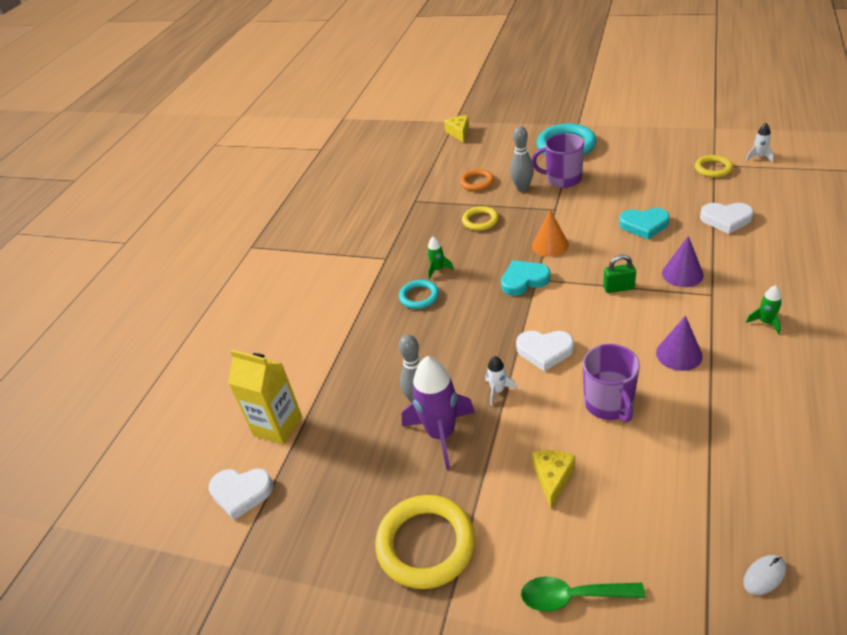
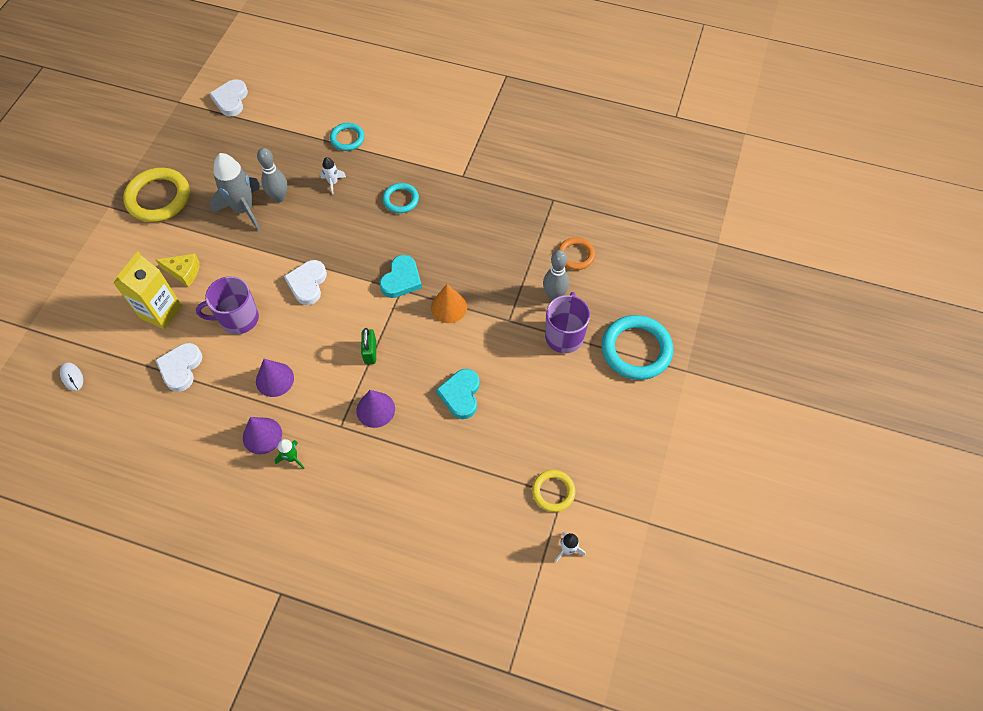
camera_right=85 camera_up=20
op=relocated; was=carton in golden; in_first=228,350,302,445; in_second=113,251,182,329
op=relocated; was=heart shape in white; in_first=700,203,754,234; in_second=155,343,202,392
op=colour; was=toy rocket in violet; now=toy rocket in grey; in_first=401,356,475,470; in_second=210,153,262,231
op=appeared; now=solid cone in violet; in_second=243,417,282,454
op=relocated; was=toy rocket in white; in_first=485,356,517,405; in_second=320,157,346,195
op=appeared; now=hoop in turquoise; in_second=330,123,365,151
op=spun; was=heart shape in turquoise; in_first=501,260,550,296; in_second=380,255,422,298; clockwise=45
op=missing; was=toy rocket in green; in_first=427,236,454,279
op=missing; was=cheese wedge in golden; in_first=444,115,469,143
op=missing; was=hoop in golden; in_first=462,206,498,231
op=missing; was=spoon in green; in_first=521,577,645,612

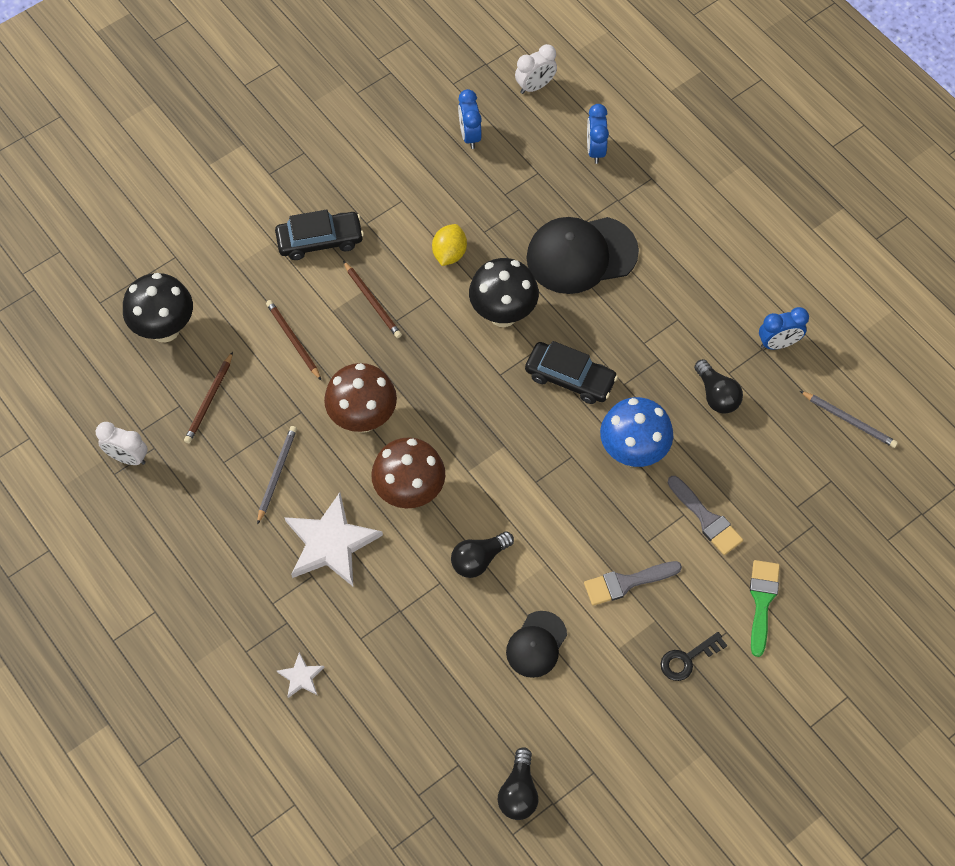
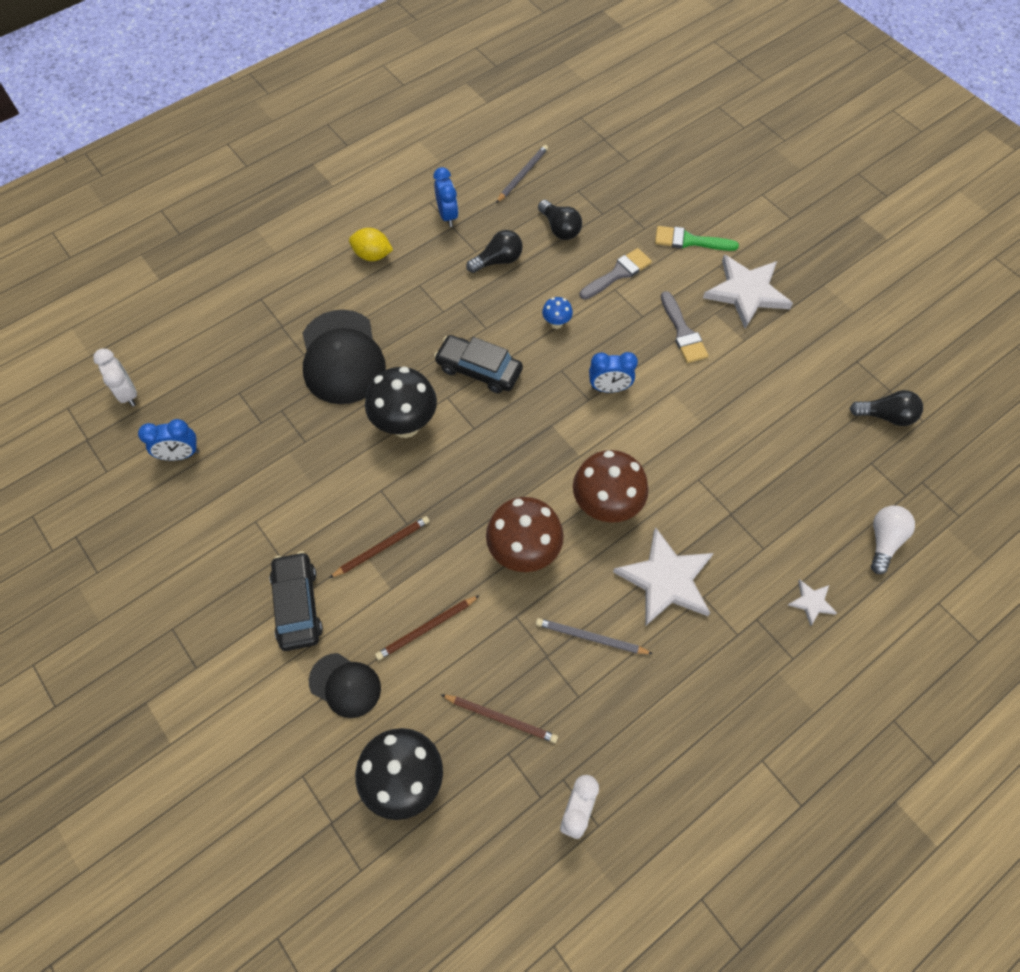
camera_right=-90 camera_up=0
op=relocated; was=cap in ebony; in_first=506,611,567,678; in_second=309,653,381,718
op=relocated; was=toy lemon in golden; in_first=432,224,467,266; in_second=349,228,393,261
op=spun; was=automobile in ebony; in_first=525,341,618,404; in_second=434,335,523,393; clockwise=-90
op=relocated; was=lightbulb in ebony; in_first=451,531,514,578; in_second=538,200,582,240
op=size; was=mushroom in blue; in_first=600,397,673,467; in_second=542,297,573,329; ratio=0.46
op=relocated; was=clock in blue; in_first=587,104,609,164; in_second=589,352,638,393
op=exchanged; was=latchkey in ebony; now=star shape in white; in_first=660,632,728,681; in_second=703,255,793,329
op=appeared; now=lightbulb in white; in_second=871,506,915,574

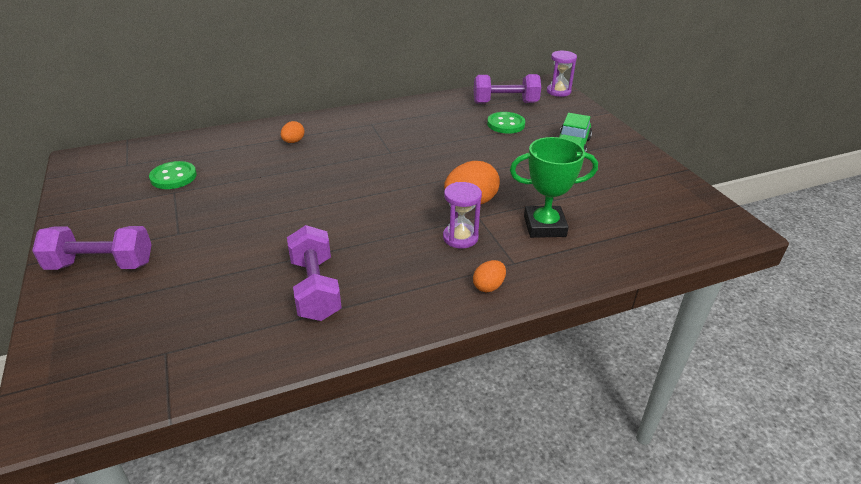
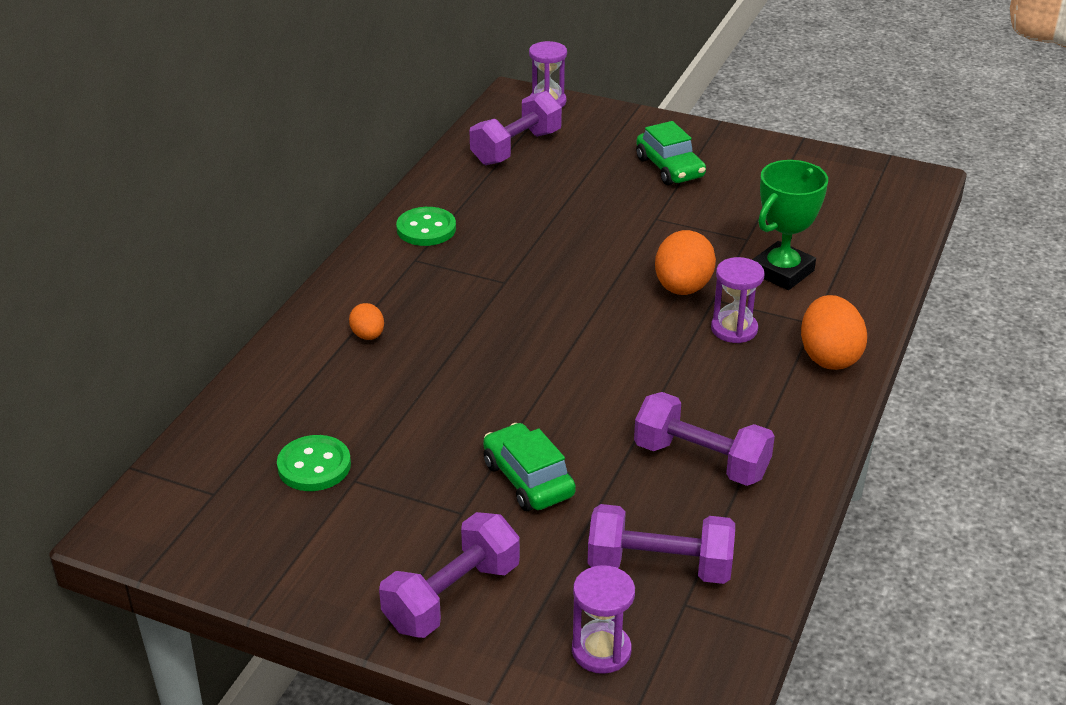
camera_right=-45 camera_up=0
op=relocated; was=button in green; in_first=487,112,525,134; in_second=396,207,456,246
op=appeared; now=automobile in green; in_second=483,423,576,511
op=appeared; now=sandglass in violet; in_second=572,565,635,674
op=appeared; now=hand weight in violet; in_second=587,504,735,584
op=size; was=toy egg in orange; in_first=473,260,506,292; in_second=801,295,867,370; ratio=1.83

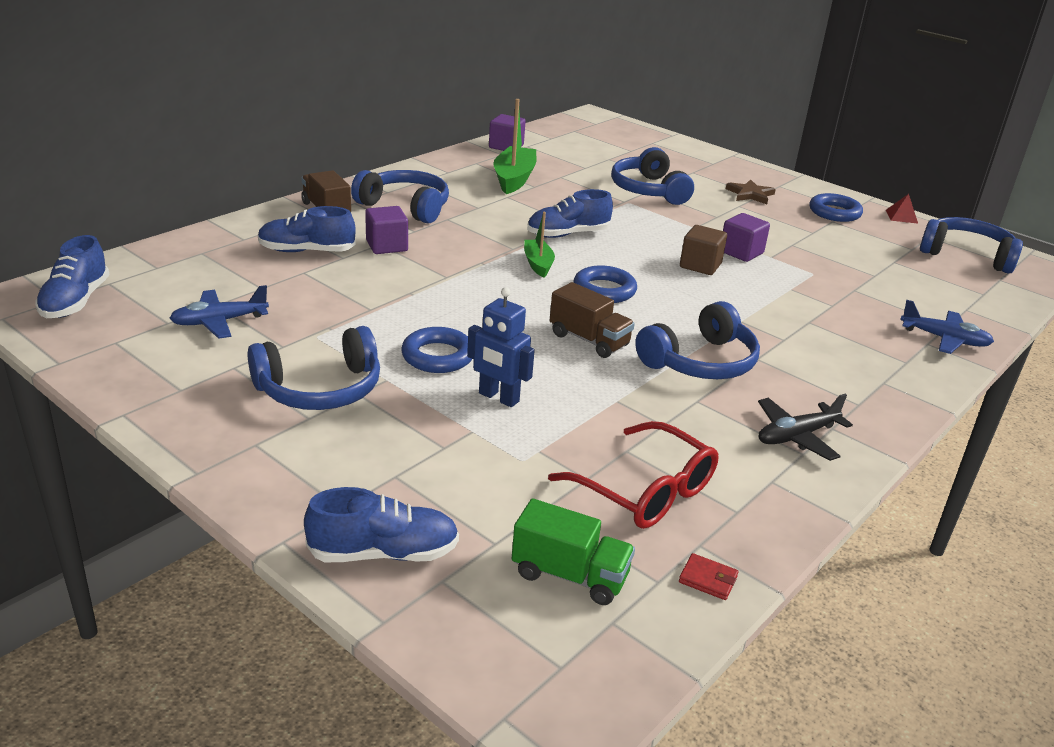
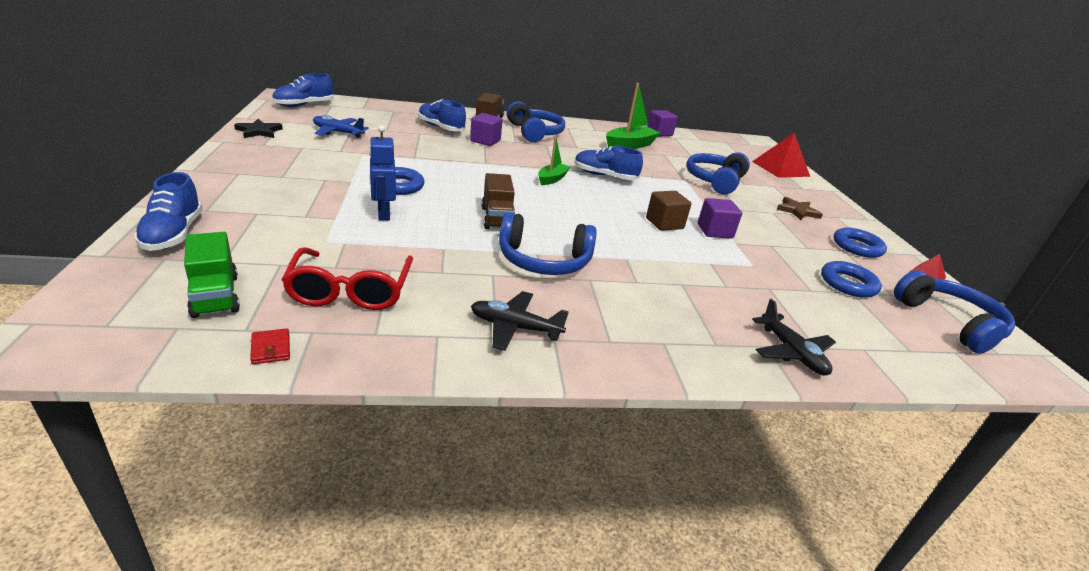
camera_right=40 camera_up=0
op=spun; was=shoe in blue; in_first=304,487,459,562; in_second=134,172,203,251; clockwise=45
op=appeared; now=star shape in ebony; in_second=234,119,283,138
op=appeared; now=solid pyramid in crimson; in_second=752,133,810,178
op=colour; was=plane in blue; now=plane in ebony; in_first=900,300,994,354; in_second=752,298,836,376
op=relocated; was=hoop in blue; in_first=573,265,637,303; in_second=821,261,882,298
op=missing; was=headphones in blue; in_first=247,326,380,410

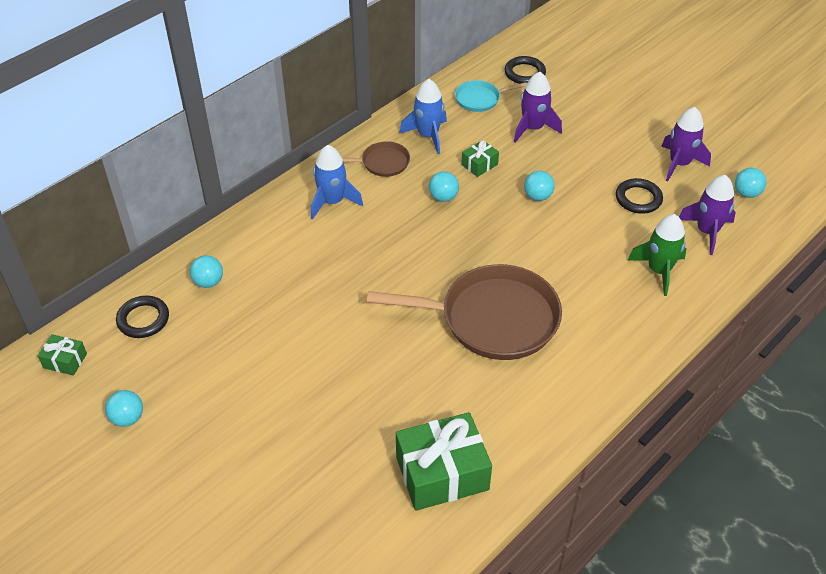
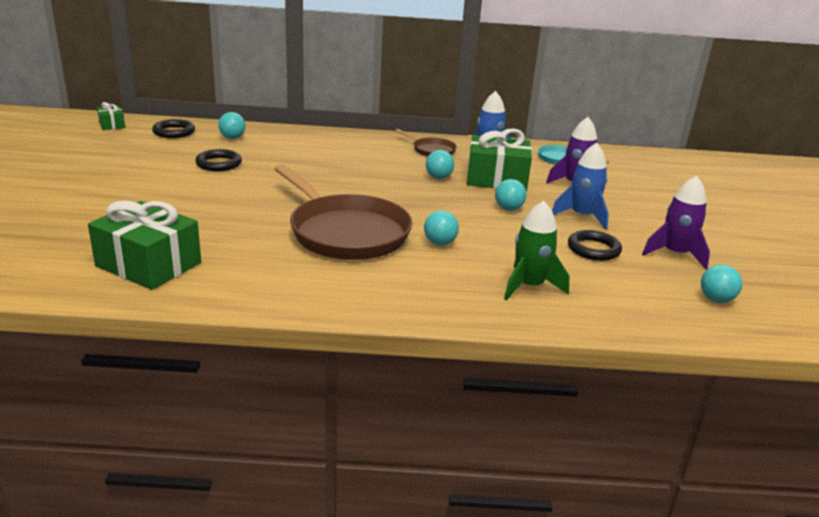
camera_right=45 camera_up=-20
op=relocated; was=hoop in ebony; in_first=504,56,546,84; in_second=196,149,242,171
op=relocated; was=sphere in turquoise; in_first=105,390,143,427; in_second=424,211,459,245
op=size; was=present in green; in_first=461,140,499,177; in_second=467,128,532,191; ratio=2.09
op=relocated; was=toy rocket in blue; in_first=311,145,363,220; in_second=552,143,609,230
op=missing; was=toy rocket in violet; in_first=679,175,736,255

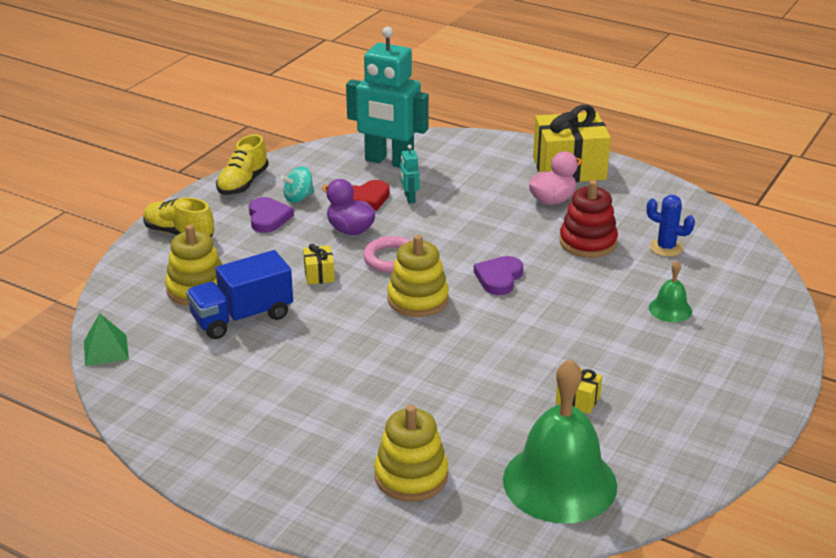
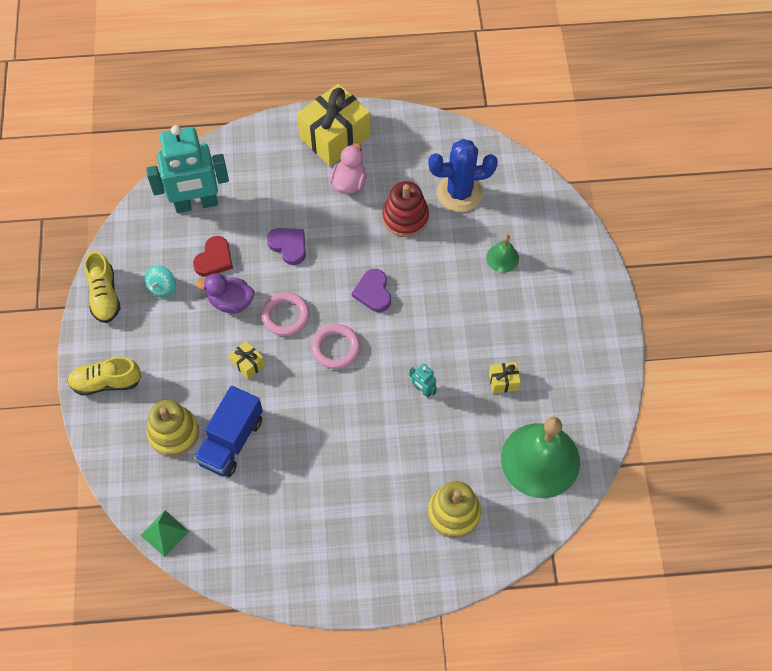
camera_right=-35 camera_up=30
op=relocated; was=heart shape in violet; in_first=249,197,294,233; in_second=267,228,306,265
op=exchanged; was=stacking rings in golden; now=hoop in rosy; in_first=387,235,449,317; in_second=312,324,360,369
op=relocated; was=robot in turquoise; in_first=400,145,419,204; in_second=409,363,437,398
op=size; was=saguaro cactus in blue; in_first=647,195,695,257; in_second=428,139,498,212; ratio=1.72

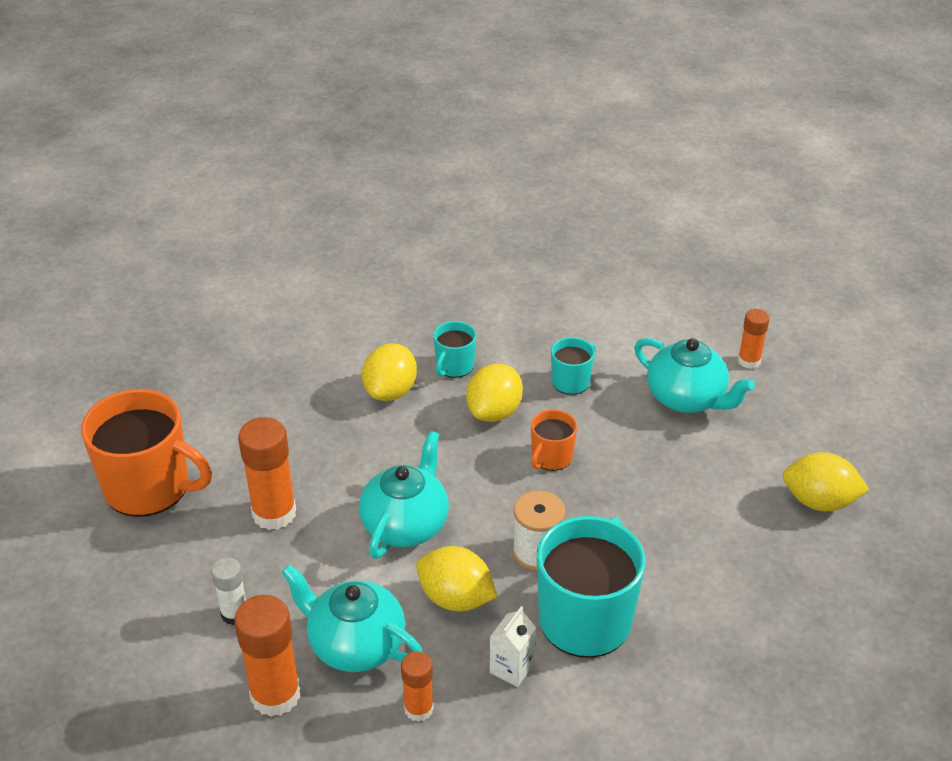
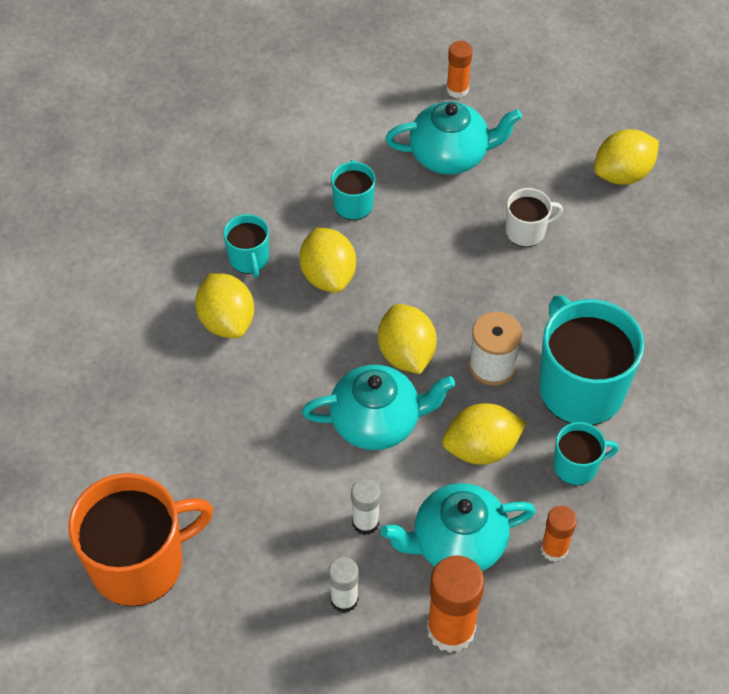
camera_right=-45 camera_up=15
op=spun; was=teapot in turquoise; in_first=359,431,449,559; in_second=302,365,455,450; clockwise=105
op=appeared; now=stick of glue in white; in_second=351,479,380,535
op=appeared; now=toy lemon in golden; in_second=378,304,437,374
op=appeared; now=tea mug in white; in_second=506,188,563,247
op=exchanged; was=carton in white; now=tea mug in turquoise; in_first=490,606,536,687; in_second=553,422,619,485
op=missing; was=stick of glue in orange; in_first=238,417,296,530
op=missing; was=tea mug in orange; in_first=531,409,577,471

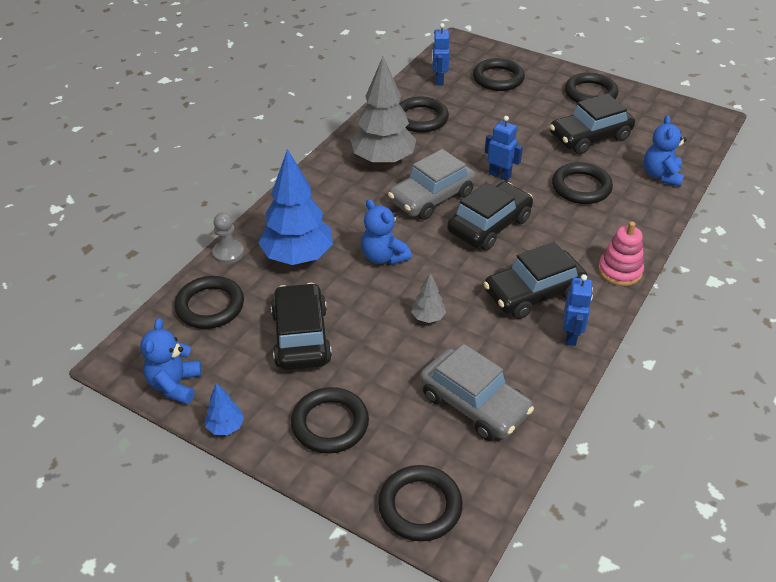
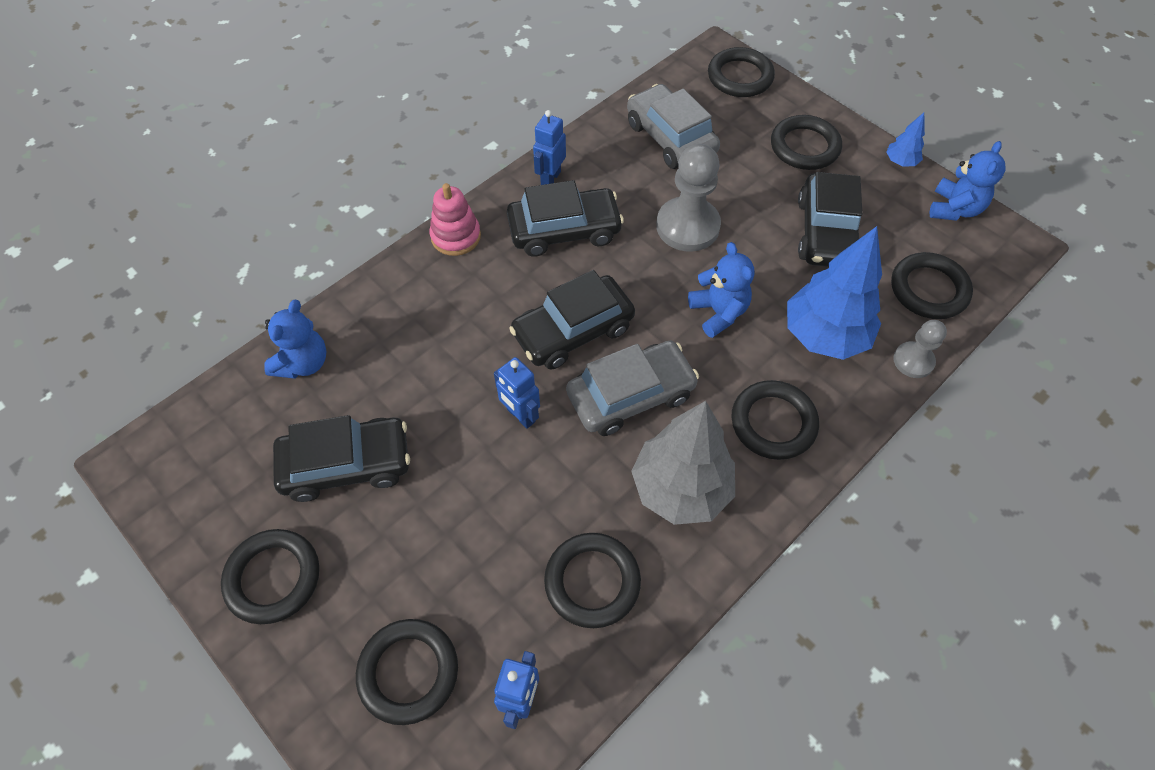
camera_right=-165 camera_up=15
op=exchanged; was=toy tree in grey; now=pawn in grey; in_first=411,273,446,323; in_second=656,144,721,252
op=relocated; was=hoop in ebony; in_first=552,162,613,204; in_second=731,380,819,460

